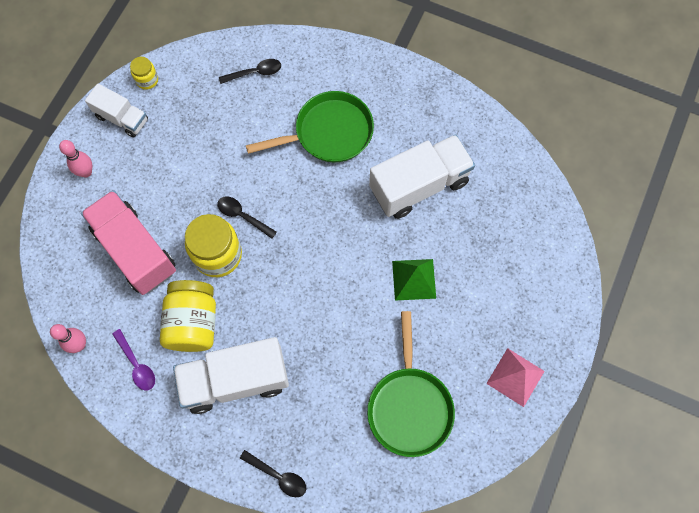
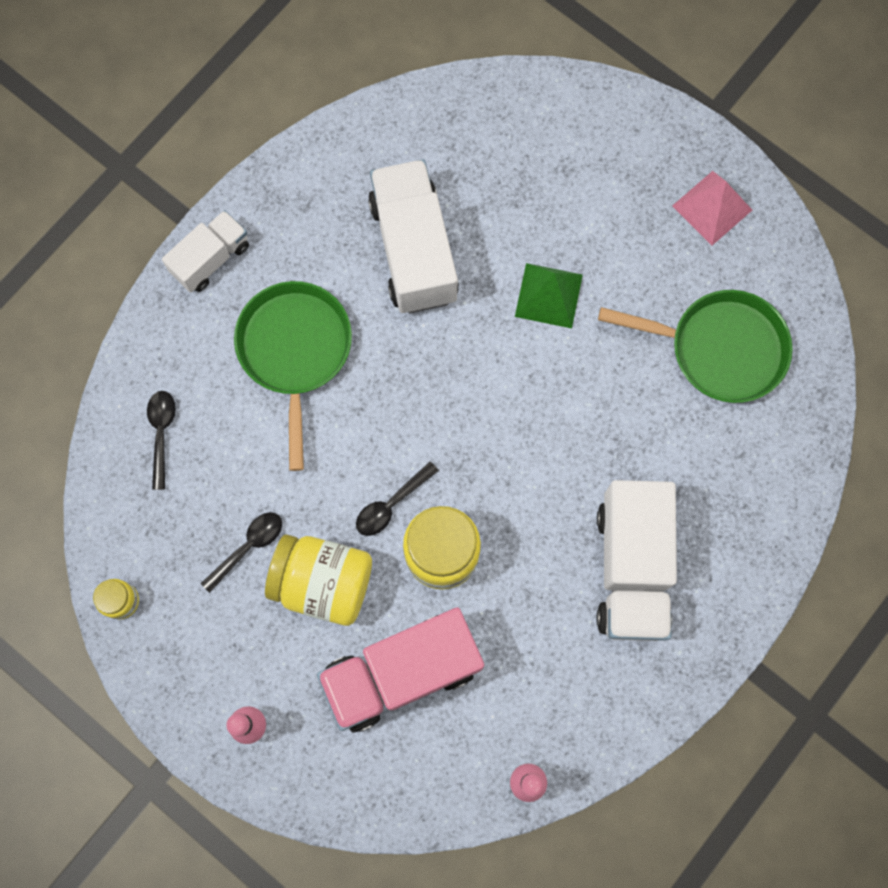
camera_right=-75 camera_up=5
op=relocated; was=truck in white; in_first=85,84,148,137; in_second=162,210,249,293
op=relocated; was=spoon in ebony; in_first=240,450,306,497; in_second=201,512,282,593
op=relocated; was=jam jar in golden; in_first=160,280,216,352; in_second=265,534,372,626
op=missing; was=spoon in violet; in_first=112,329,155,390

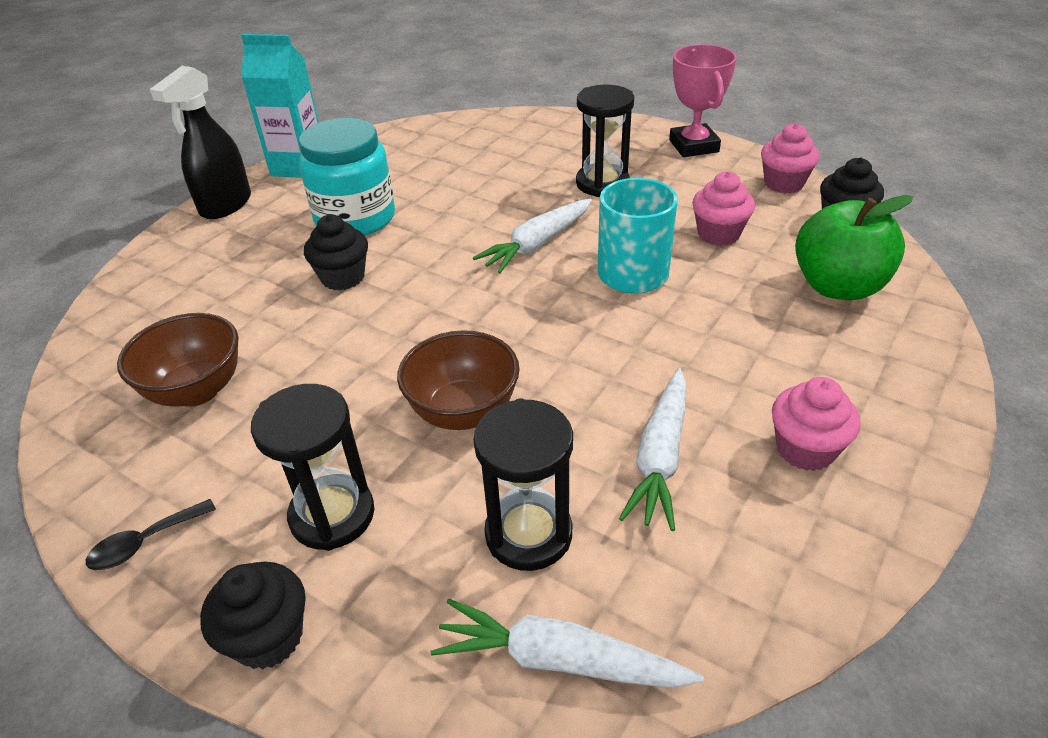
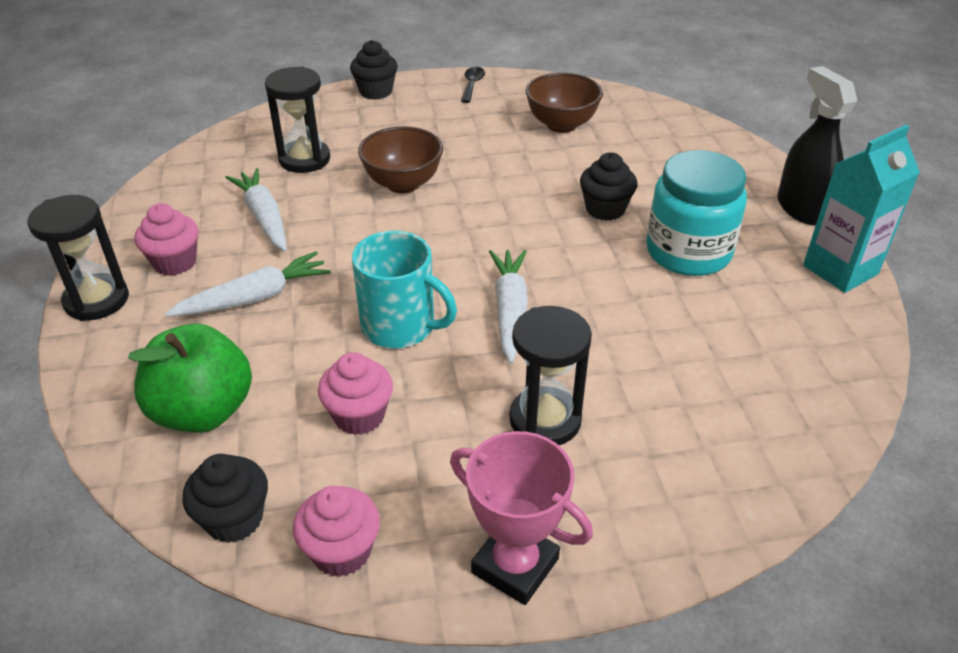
camera_right=135 camera_up=0
op=relocated; was=sandglass in ebony; in_first=251,384,374,551; in_second=27,195,129,321
op=relocated; was=toy carrot in white; in_first=431,599,704,688; in_second=165,251,331,317

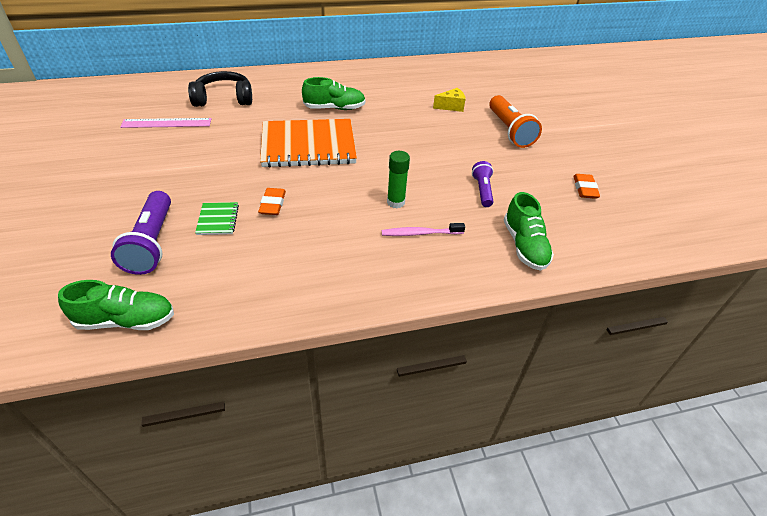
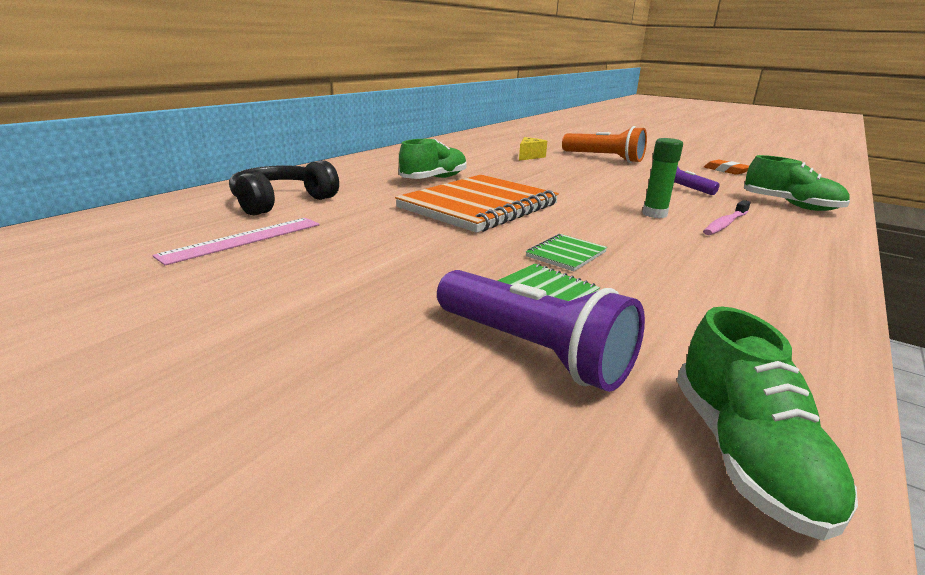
camera_right=-40 camera_up=-20
op=exchanged; was=gum eraser in orange; now=notepad in green; in_first=258,188,286,215; in_second=526,234,607,271
op=spun; was=shoe in green; in_first=58,280,174,330; in_second=677,306,858,541; clockwise=135

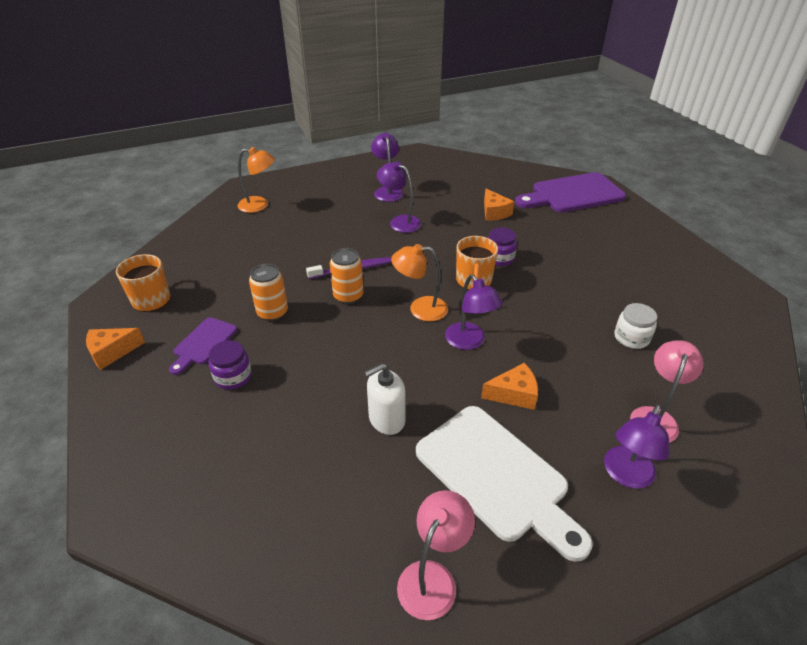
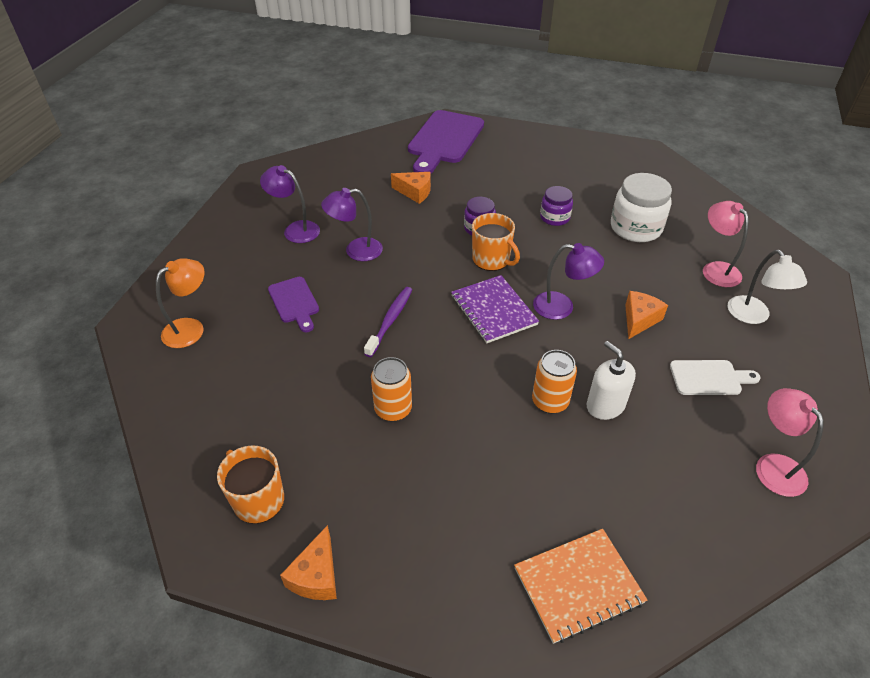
camera_right=-50 camera_up=5
op=relocated; was=bread board in violet; in_first=169,317,237,375; in_second=268,277,319,332
op=exchanged; was=desk lamp in orange; now=notepad in violet; in_first=391,244,448,321; in_second=451,275,539,343
op=appeared; now=notepad in orange; in_second=514,529,647,644
op=relocated; was=can in orange; in_first=330,248,363,304; in_second=532,350,577,414
op=relocated; was=jam jar in violet; in_first=209,340,252,390; in_second=540,186,573,226
op=spun; was=soap pump in white; in_first=364,363,406,435; in_second=587,341,636,420; clockwise=135
op=size; was=jam jar in white; in_first=614,303,657,349; in_second=611,173,672,242; ratio=1.69
op=size; was=bread board in white; in_first=416,406,593,562; in_second=670,360,761,395; ratio=0.52
op=colour; was=desk lamp in violet; now=desk lamp in white; in_first=604,404,669,489; in_second=728,250,807,324

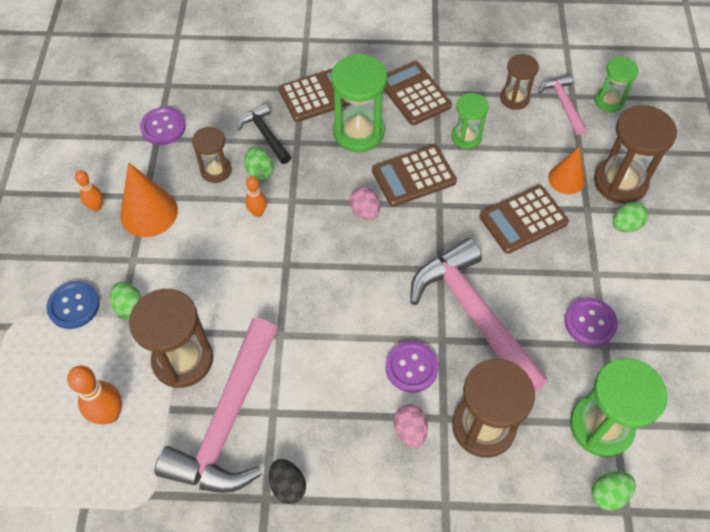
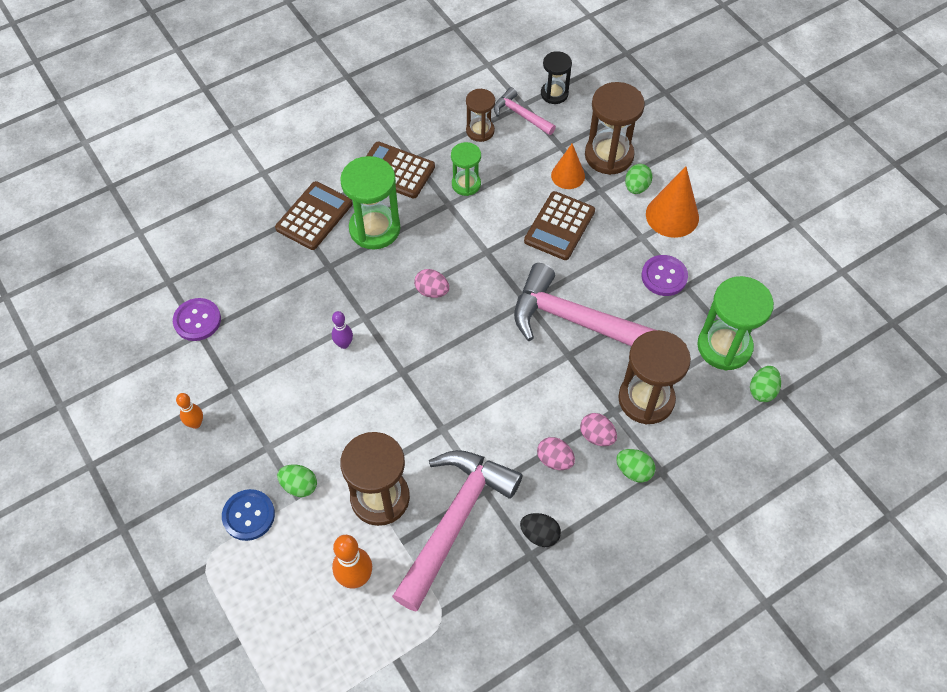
camera_right=-35 camera_up=0
op=colour; was=bowling pin in orange; now=bowling pin in violet; in_first=245,176,267,217; in_second=332,311,353,349
op=spun; was=hammer in rosy; in_first=155,318,278,493; in_second=392,450,522,612; clockwise=-135
op=appeared; now=toy egg in rosy; in_second=537,437,575,470
op=colour; was=sandglass in green; now=sandglass in ebony; in_first=595,57,639,112; in_second=541,51,572,104
op=relocated; was=toy egg in green; in_first=245,147,274,181; in_second=616,449,655,483
op=relocated; was=solid cone in orange; in_first=120,162,178,237; in_second=646,166,699,238
op=missing; was=sandglass in russet; in_first=192,126,232,183
op=missing; was=hammer in ebony; in_first=237,103,291,164
op=missing; was=calculator in russet; in_first=372,145,457,207
op=missing; was=button in violet; in_first=385,341,439,393

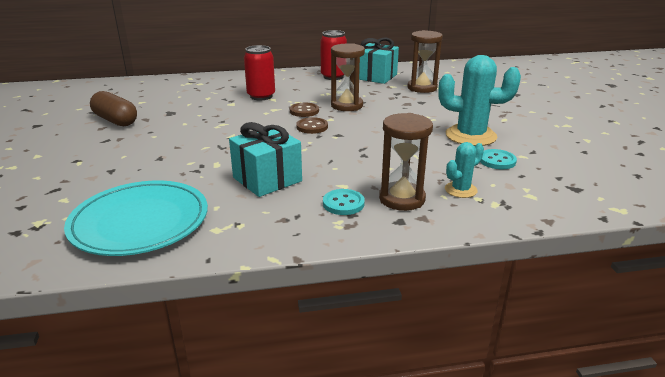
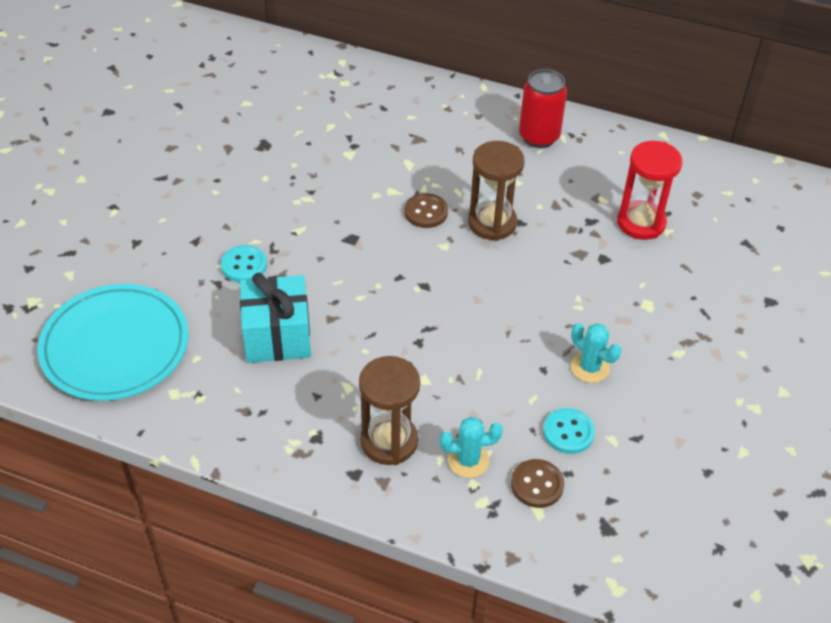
camera_right=30 camera_up=20
op=relocated; was=button in turquoise; in_first=323,189,365,215; in_second=221,245,267,282
op=relocated; was=button in russet; in_first=296,117,328,134; in_second=511,459,564,508
op=size; was=saguaro cactus in turquoise; in_first=438,55,521,146; in_second=571,323,621,383; ratio=0.52
op=colour; was=sandglass in russet; now=sandglass in crimson; in_first=408,30,443,93; in_second=617,141,683,240
op=missing; was=capsule in russet; in_first=90,91,137,126
op=missing; was=can in crimson; in_first=244,45,275,100
op=missing; was=present in turquoise; in_first=359,38,399,84

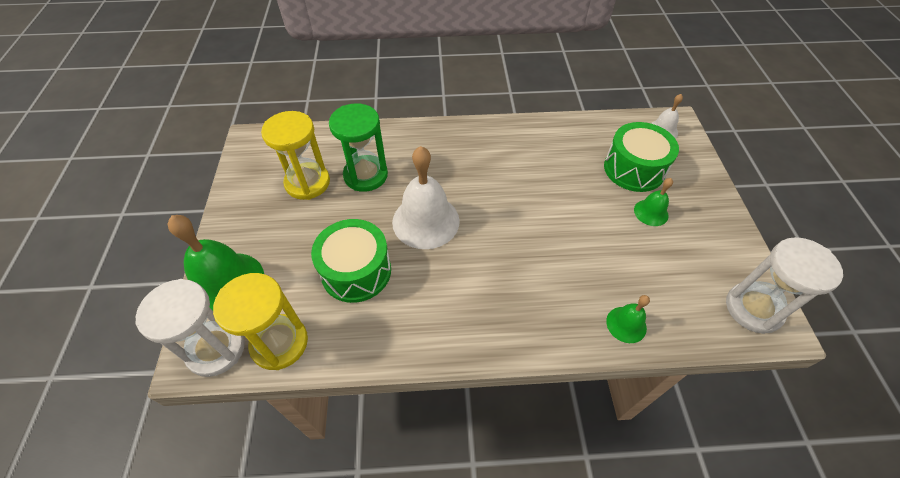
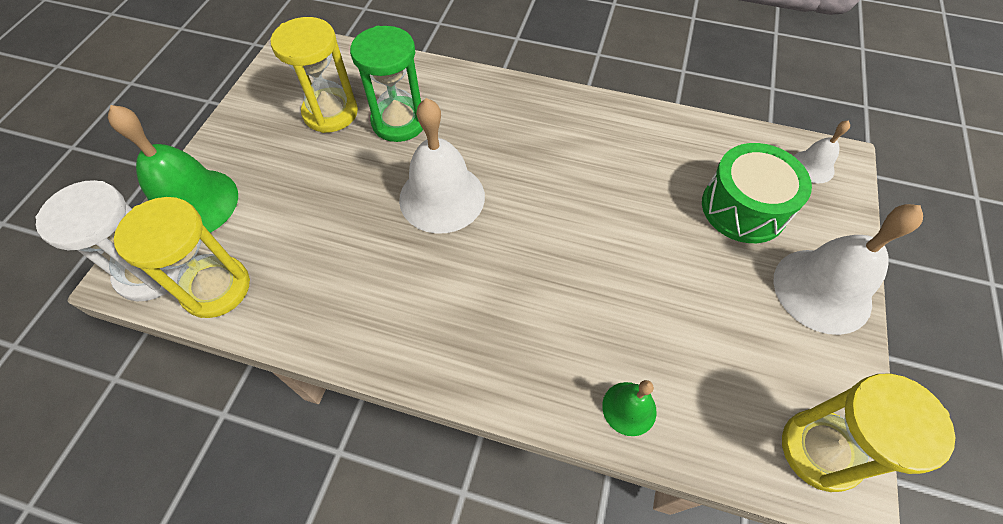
camera_right=20 camera_up=5
op=appeared; now=school bell in white; in_second=773,204,923,335
op=colour; was=sandglass in white; now=sandglass in golden; in_first=726,237,843,334; in_second=782,374,955,492
op=missing; was=toy drum in green; in_first=311,219,391,303
op=missing; was=school bell in green; in_first=634,178,673,226

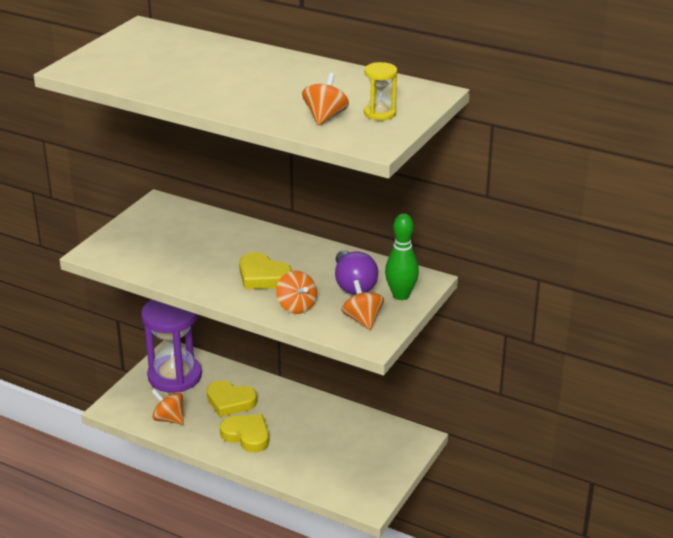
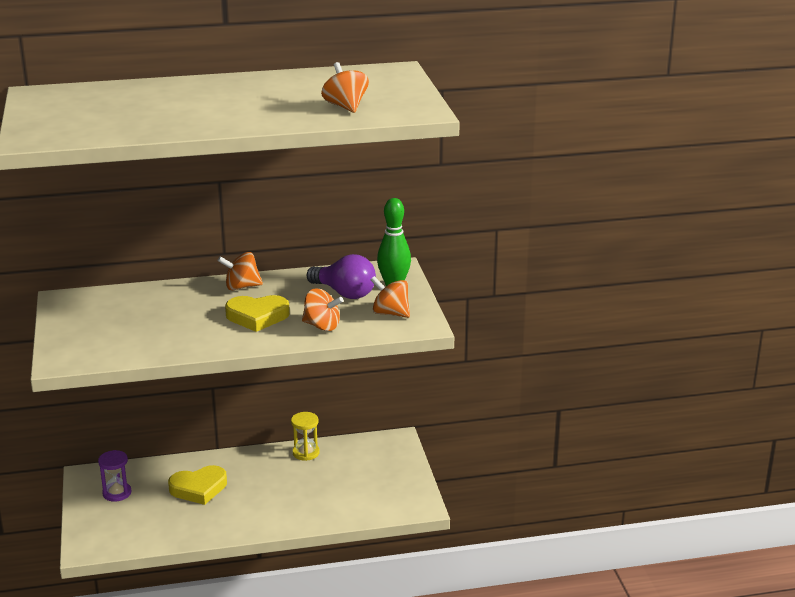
camera_right=-40 camera_up=-5
op=size; was=sandglass in violet; in_first=141,300,202,393; in_second=98,450,131,502; ratio=0.46
op=relocated; was=spinning top in orange; in_first=152,389,184,425; in_second=217,252,263,290
op=relocated; was=sandglass in golden; in_first=364,62,397,120; in_second=291,412,320,461
op=missing; was=heart shape in golden; in_first=220,414,269,452

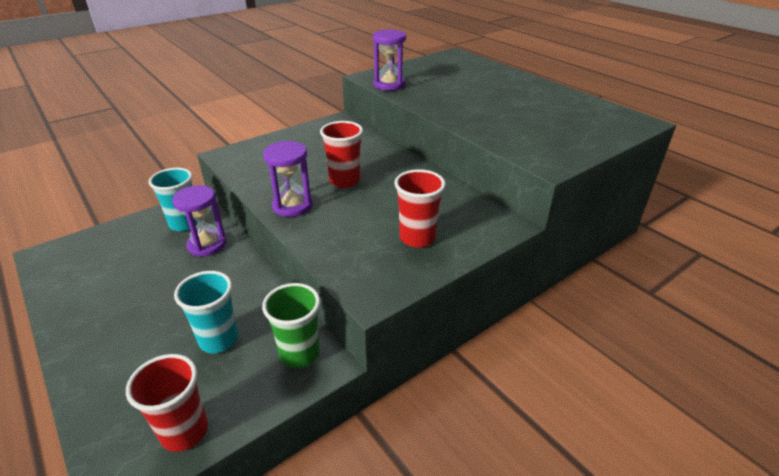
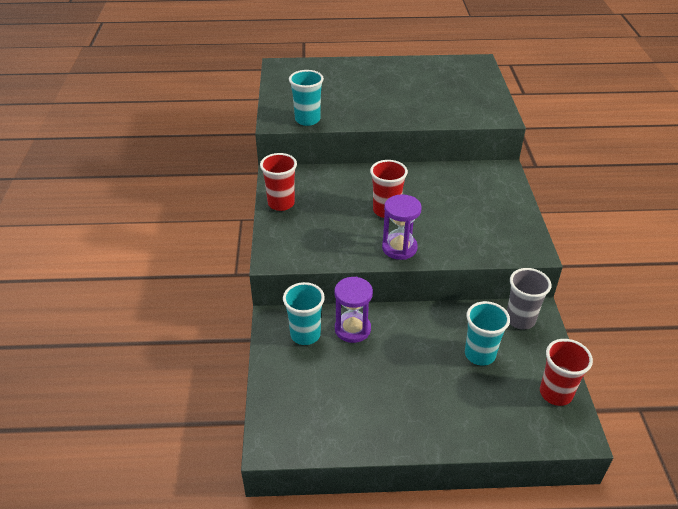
camera_right=-55 camera_up=5
op=relocated; was=tumbler in crimson; in_first=394,169,446,248; in_second=260,153,297,211
op=exchanged; was=sandglass in violet; now=tumbler in turquoise; in_first=373,29,406,91; in_second=289,70,324,126
op=colour; was=tumbler in green; now=tumbler in grey; in_first=262,283,320,368; in_second=507,268,551,329

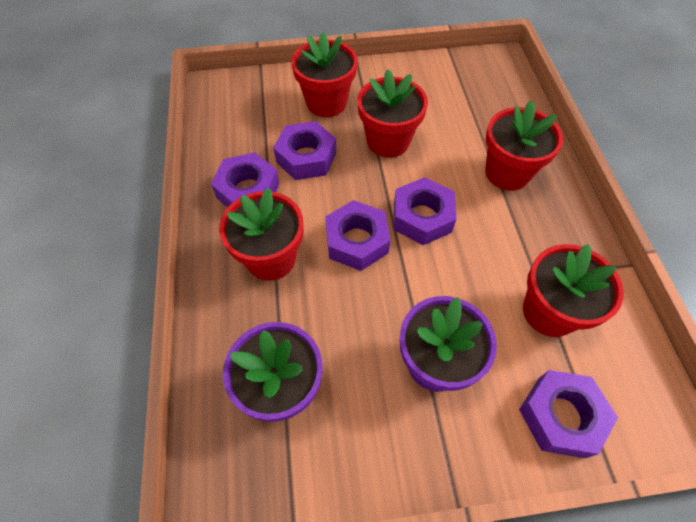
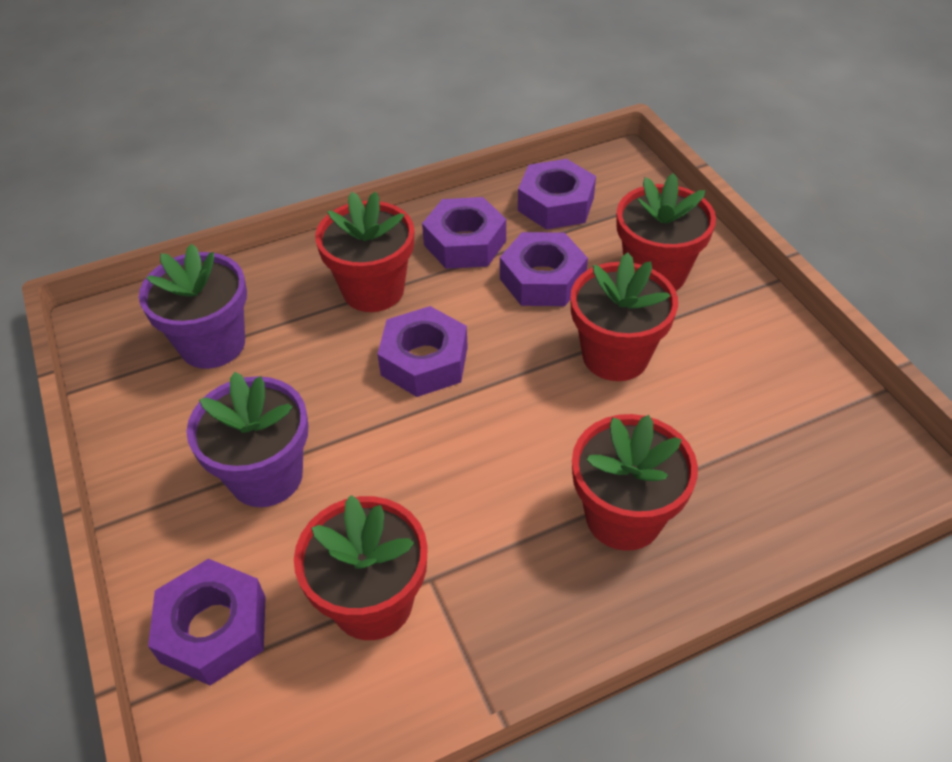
camera_right=75 camera_up=-10
op=relocated; was=hexagon nut in violet; in_first=394,177,457,245; in_second=518,159,596,230

